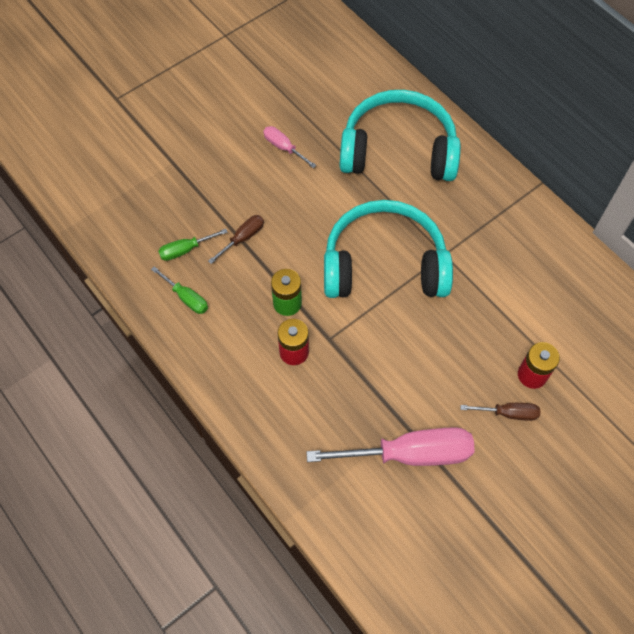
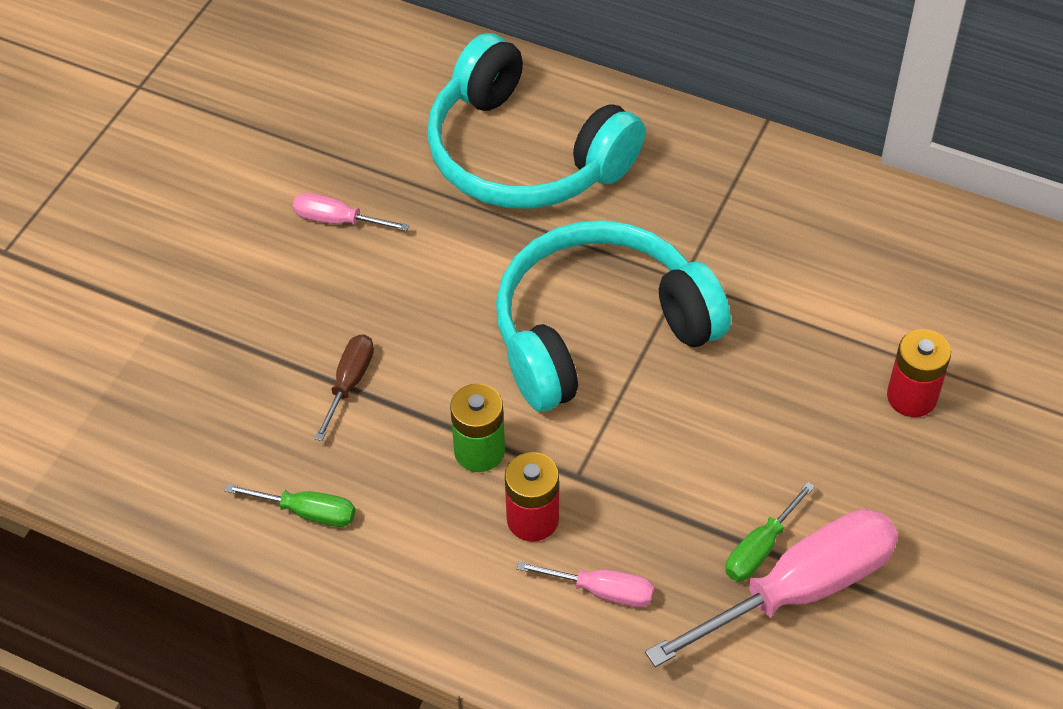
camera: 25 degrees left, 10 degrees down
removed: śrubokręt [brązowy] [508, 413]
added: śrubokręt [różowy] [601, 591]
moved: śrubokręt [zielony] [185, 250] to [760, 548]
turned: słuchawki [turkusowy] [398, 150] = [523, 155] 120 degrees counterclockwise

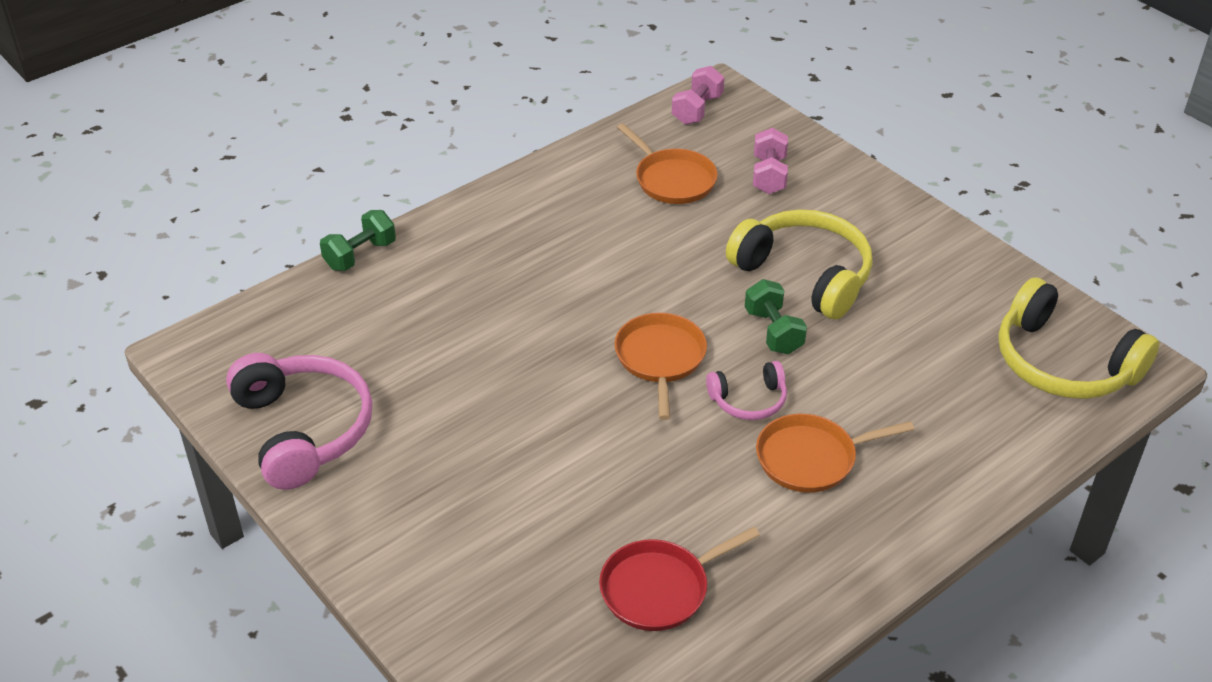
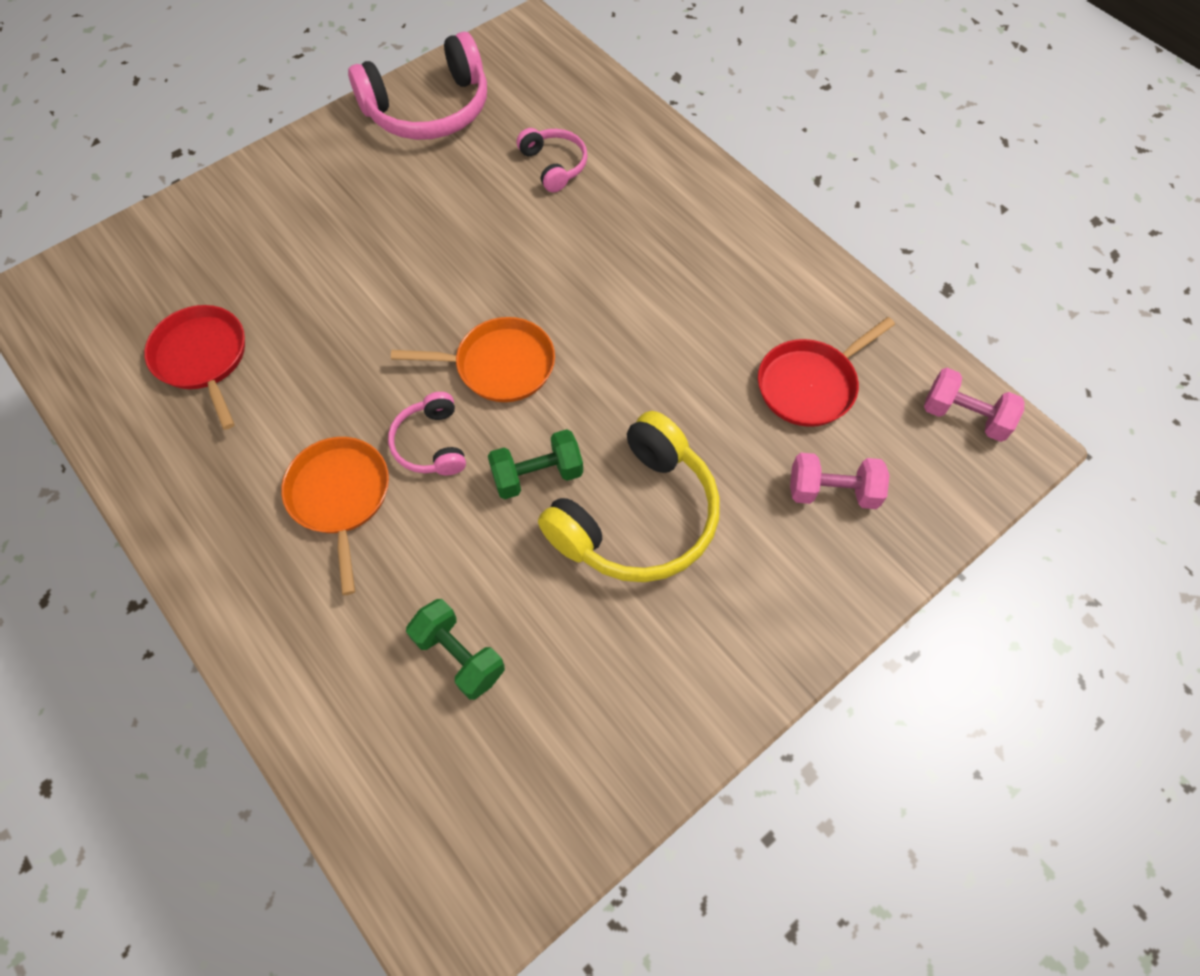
camera: 90 degrees right, 20 degrees up
removed: słuchawki [żółty] [1062, 363]
added: słuchawki [różowy] [554, 165]
moved: hantel [zielony] [360, 255] to [459, 656]
recoloured: patelnia [pomarańczowy] [672, 180] to patelnia [czerwony] [810, 385]

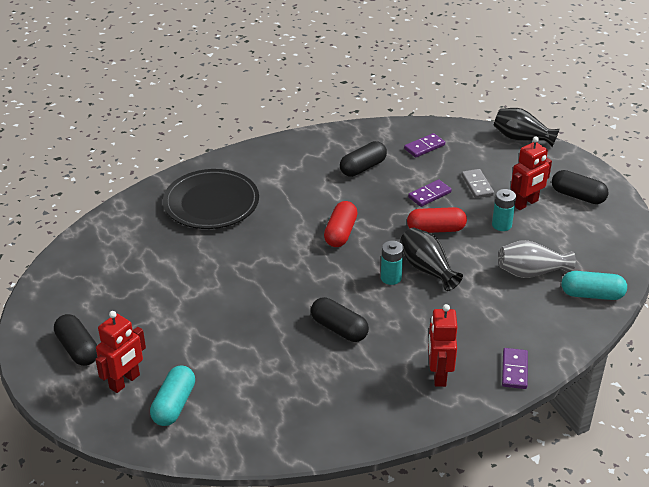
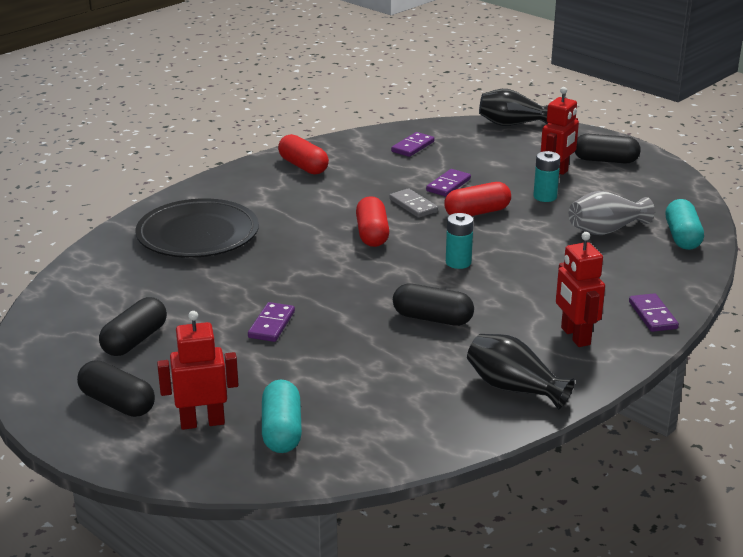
camera: 20 degrees left, 10 degrees down
added: kostka domina [fioletowy] [272, 325]; kapsułka [czerwony] [303, 166]
moved: kapsułka [czarny] [363, 167] to [135, 340]; wazon [czarny] [427, 269] to [514, 388]; kostka domina [szary] [477, 185] to [413, 205]
turned: robot [czerwony] [125, 382] = [202, 422] 120 degrees counterclockwise; kapsułka [turkusowy] [592, 295] = [682, 237] 75 degrees counterclockwise

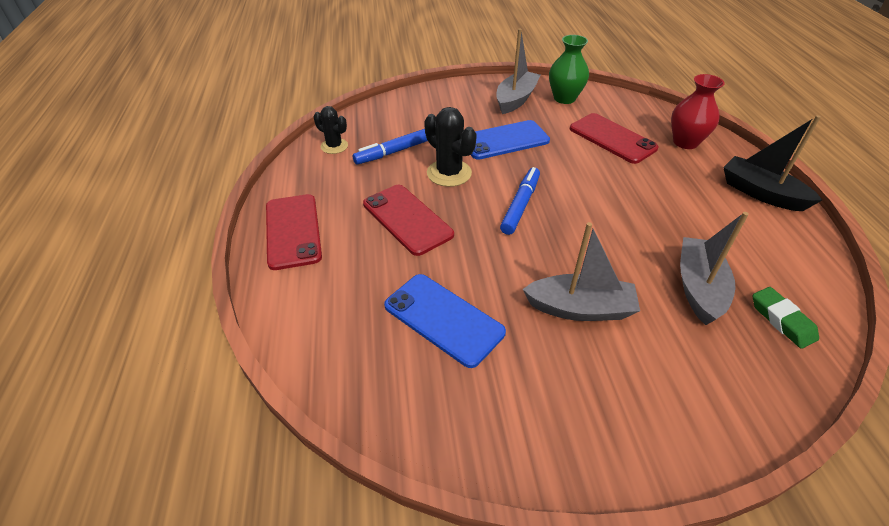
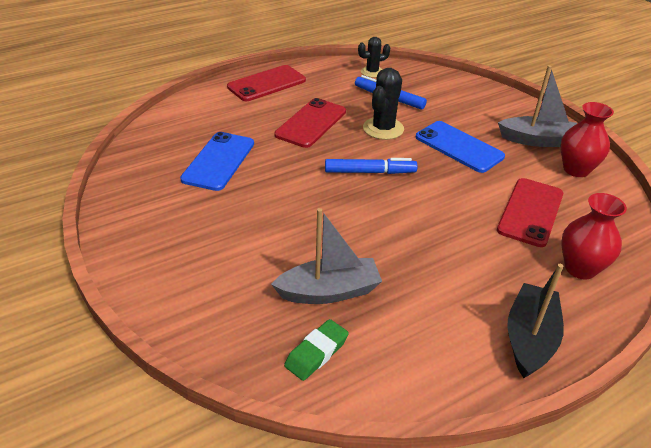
camera: 65 degrees right, 5 degrees down
removed: łódka [szary] [580, 308]
recoloured: wazon [zielony] [564, 98] to wazon [czerwony] [576, 169]
turned: kaktus [czarny] [334, 146] = [372, 72] 60 degrees clockwise

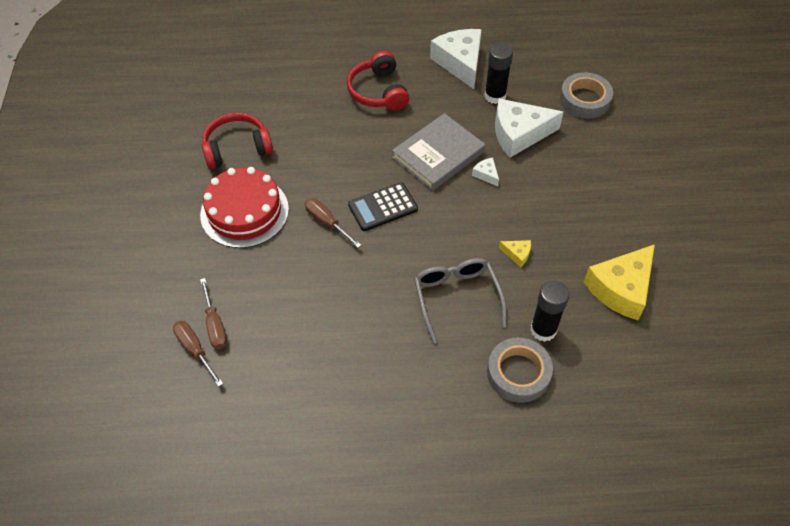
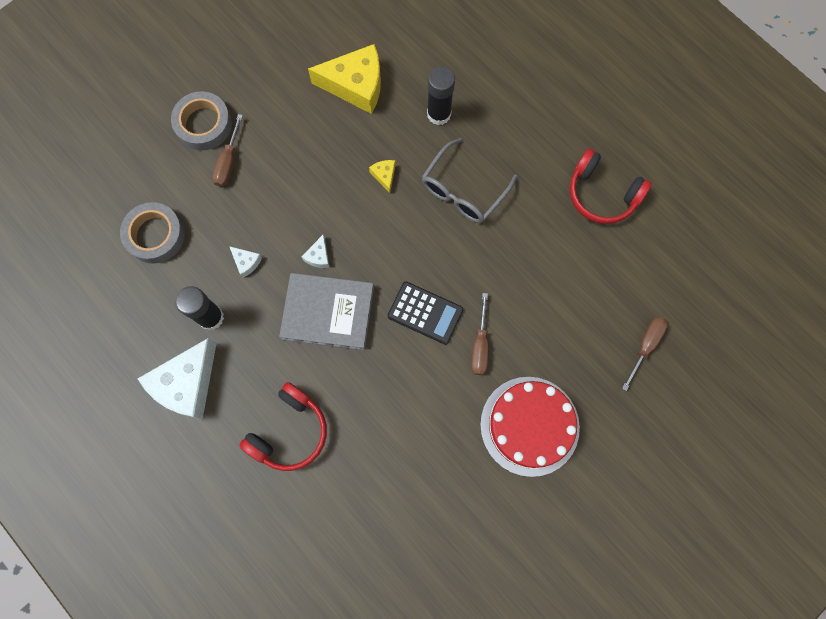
camera: 130 degrees left, 20 degrees up
moved: śrubokręt [brązowy] [195, 350] to [228, 162]; słuchawki [czerwony] [237, 148] to [602, 194]; taśma klejąca [szary] [518, 373] to [203, 124]
resized: ser [biały] [519, 134] = [246, 262] x0.43

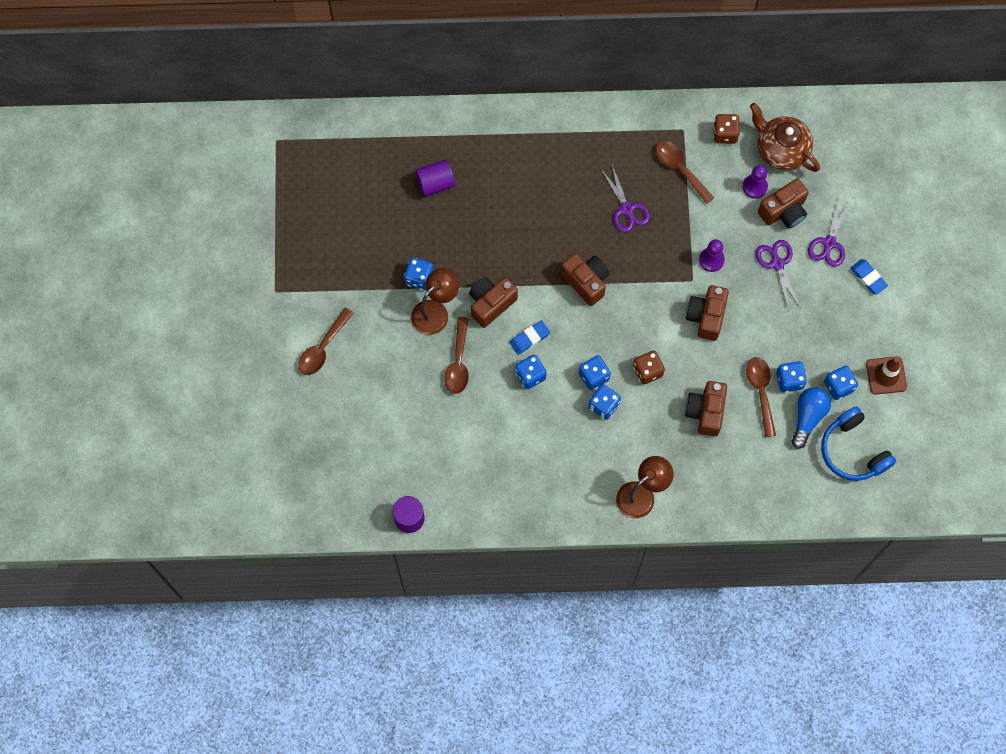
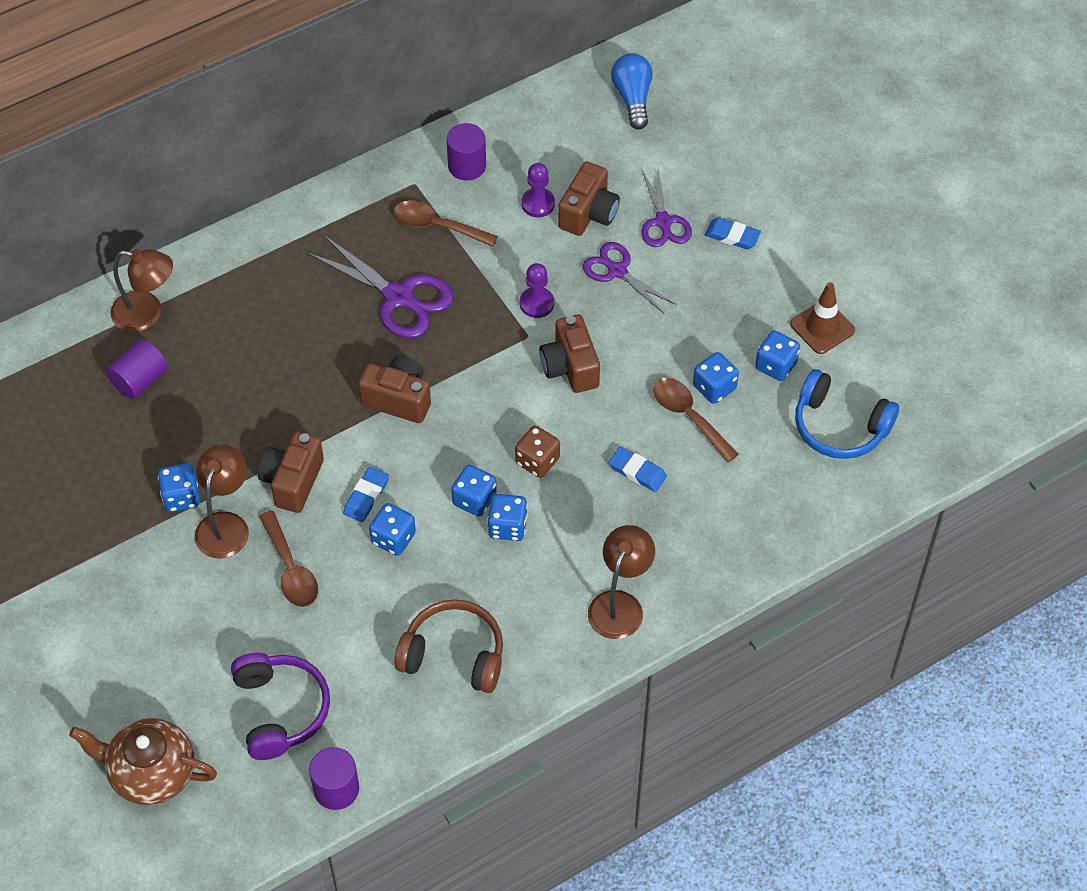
camera: 30 degrees left, 15 degrees down
removed: łyżka [brązowy] [323, 347]
added: lampka [brązowy] [147, 314]; słuchawki [fioletowy] [280, 710]; słuchawki [brązowy] [454, 655]
moved: imbryk [brązowy] [781, 150] to [151, 773]; żarówka [niebieski] [808, 417] to [633, 98]
replaced: aparat fotograficzny [brązowy] [705, 412] to gumka do mazania [niebieski] [637, 471]; kostka do gry [brązowy] [725, 134] to walec [fioletowy] [467, 166]
resized: nożyczki [fioletowy] [627, 209] = [400, 298] x1.54

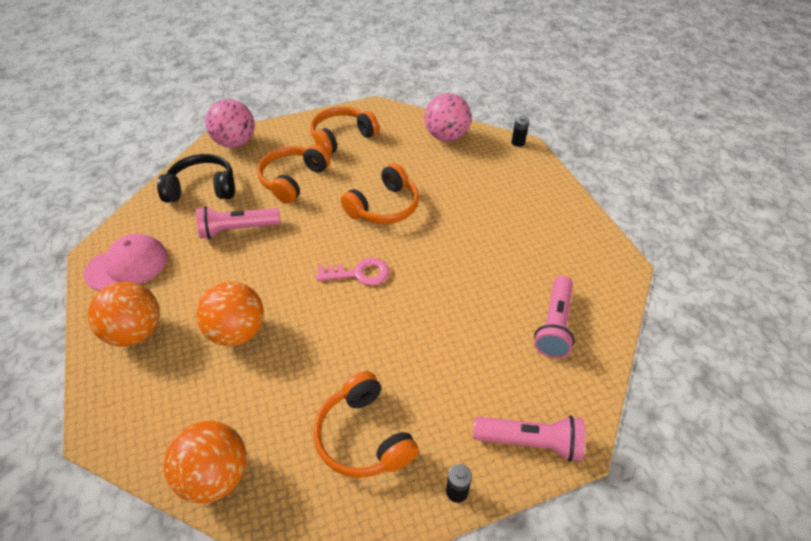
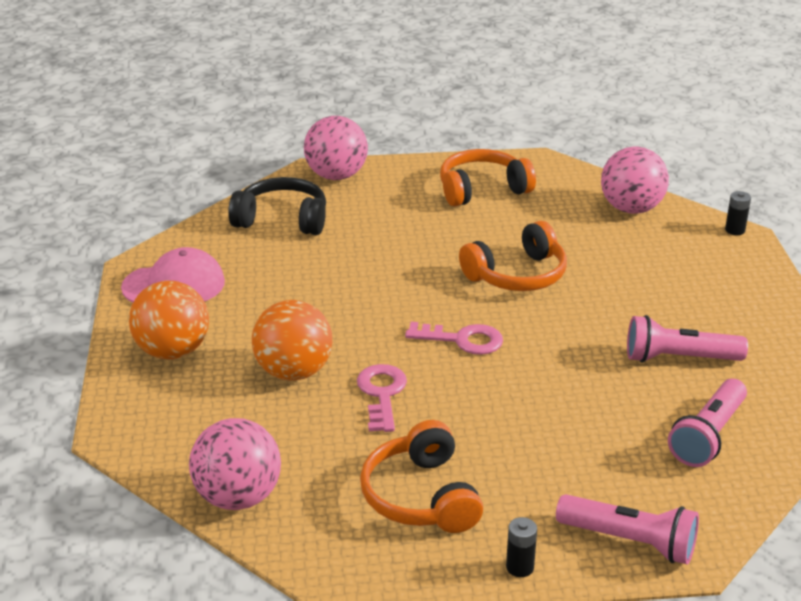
camera: 15 degrees right, 15 degrees down
removed: słuchawki [pomarańczowy] [293, 180]
added: klucz [różowy] [382, 394]
moved: latarka [różowy] [238, 229] to [679, 358]
recoloured: piłka [pomarańczowy] [216, 475] to piłka [różowy] [238, 497]

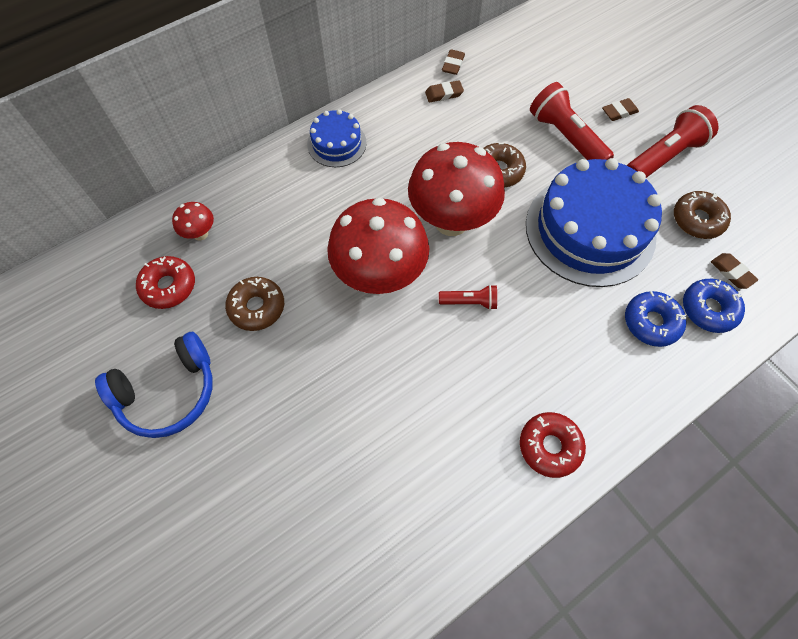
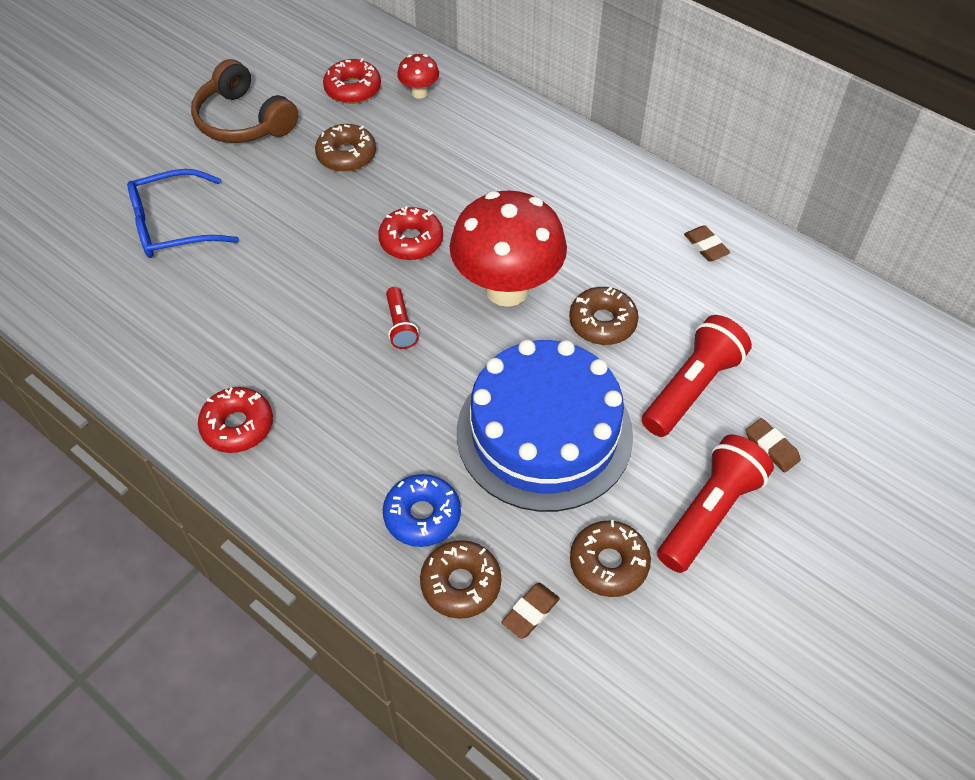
camera: 75 degrees right, 10 degrees down
removed: tort [niebieski] [336, 143]; gumka do mazania [brązowy] [453, 64]
added: okulary [niebieski] [173, 225]
replaced: grzyb [czerwony] [380, 276] to donut [czerwony] [411, 241]
recoloured: słuchawki [niebieski] [168, 392] to słuchawki [brązowy] [243, 121]; donut [niebieski] [708, 309] to donut [brązowy] [461, 584]
turned: latarka [czerwony] [664, 157] = [710, 512] 90 degrees counterclockwise

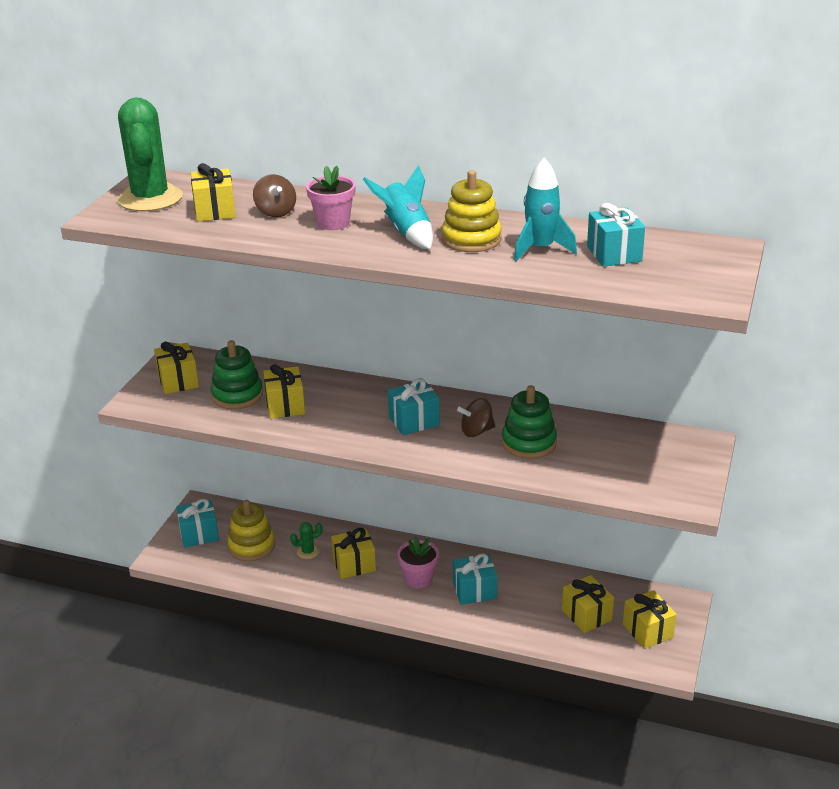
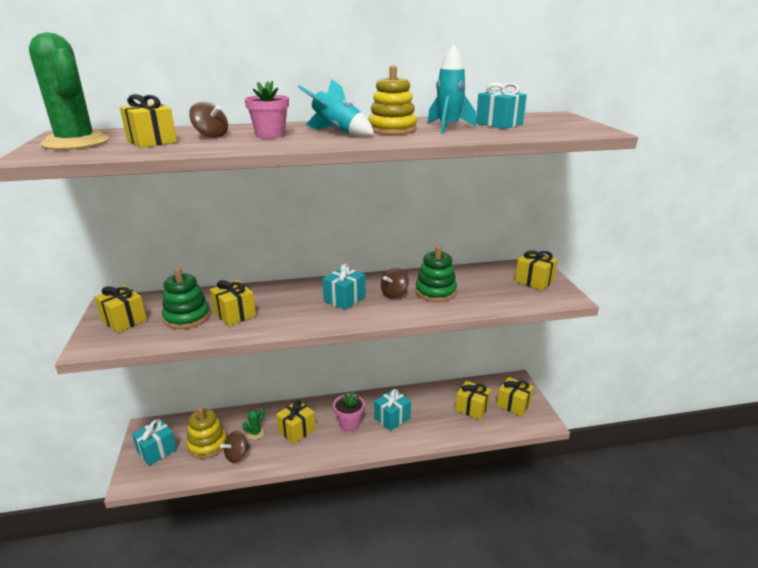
camera: 30 degrees left, 5 degrees down
added: bączek [brązowy] [237, 455]; prezent [żółty] [534, 281]

